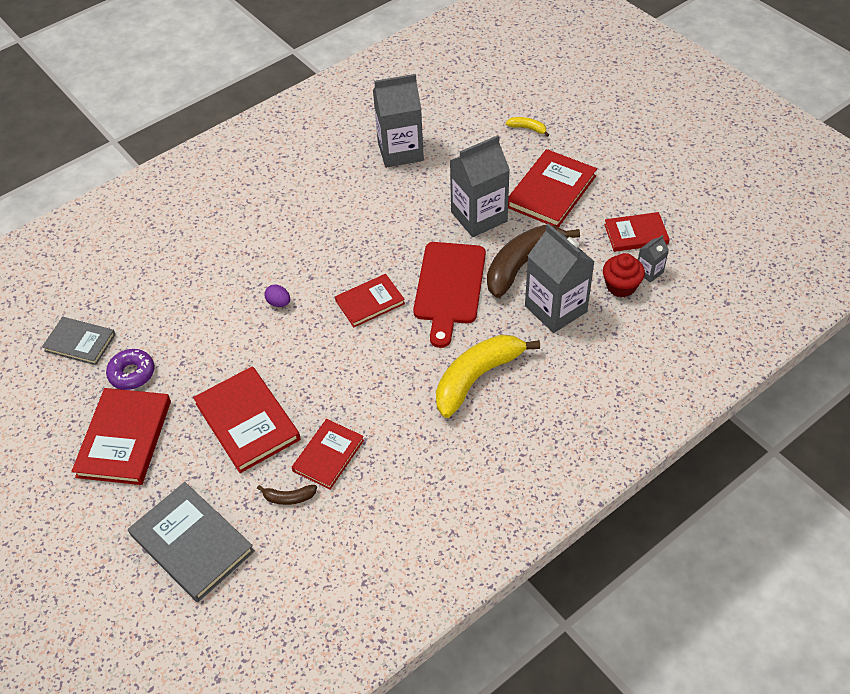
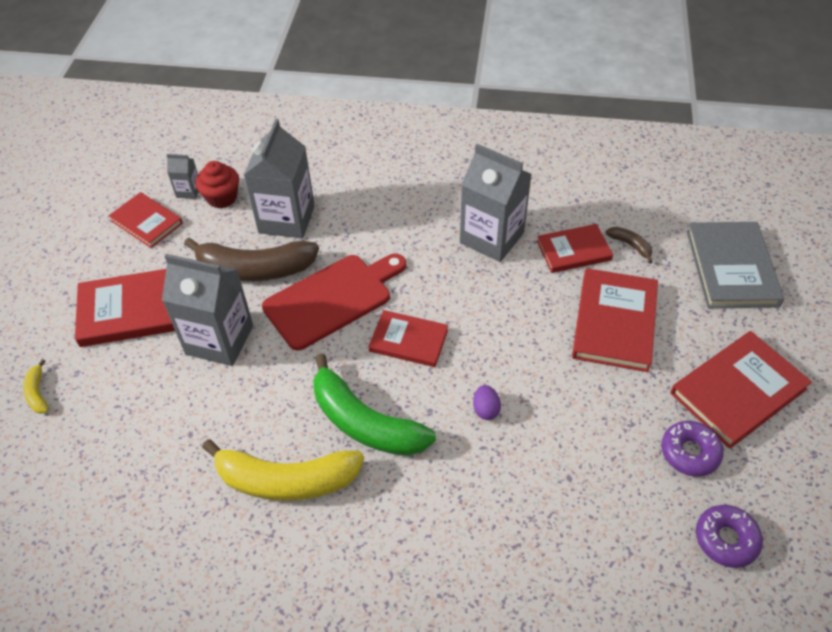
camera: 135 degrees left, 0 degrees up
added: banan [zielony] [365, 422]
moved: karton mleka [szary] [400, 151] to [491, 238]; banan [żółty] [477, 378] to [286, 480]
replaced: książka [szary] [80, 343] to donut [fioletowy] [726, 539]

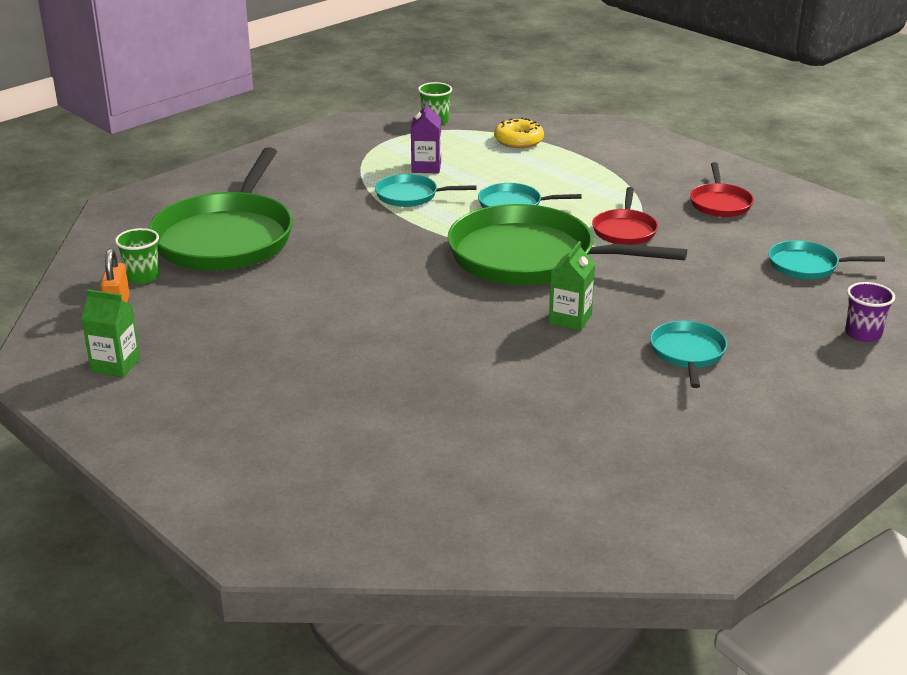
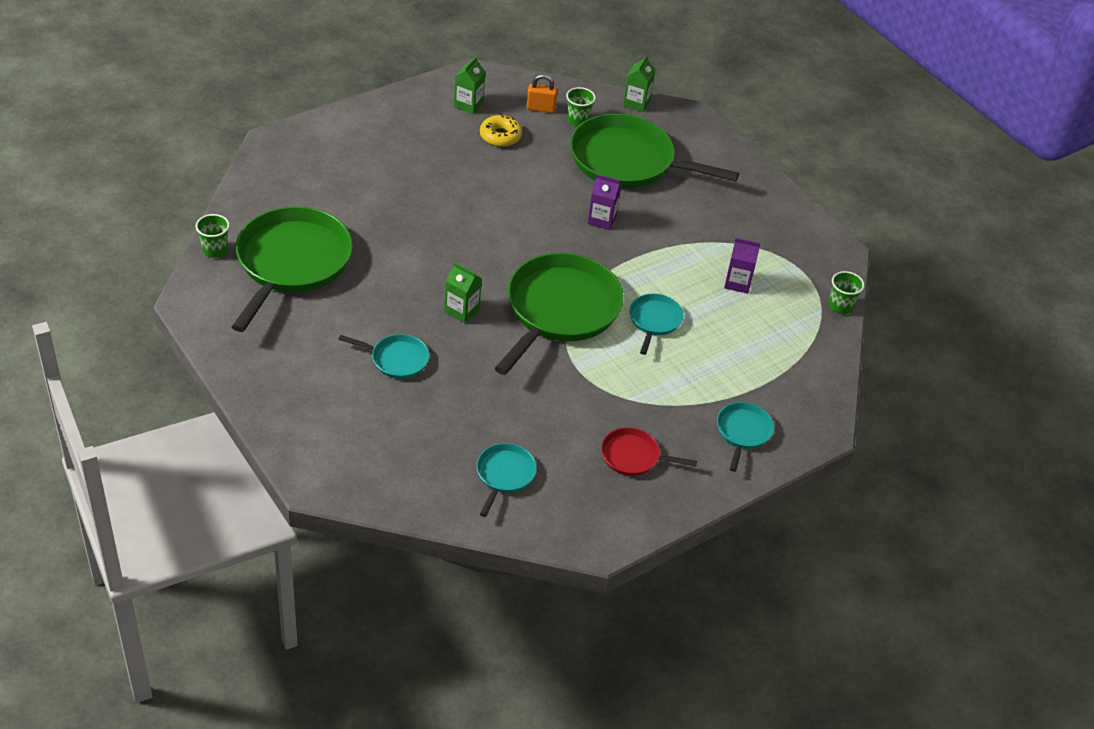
camera: 95 degrees right, 15 degrees up
removed: patelnia [czerwony] [624, 230]; szklanka [fioletowy] [863, 334]
added: szklanka [zielony] [215, 250]; patelnia [zielony] [291, 263]; karton mleka [fioletowy] [602, 220]; karton mleka [zielony] [636, 103]
moved: patelnia [turkusowy] [410, 196] to [743, 432]; donut [żółty] [518, 140] to [500, 136]

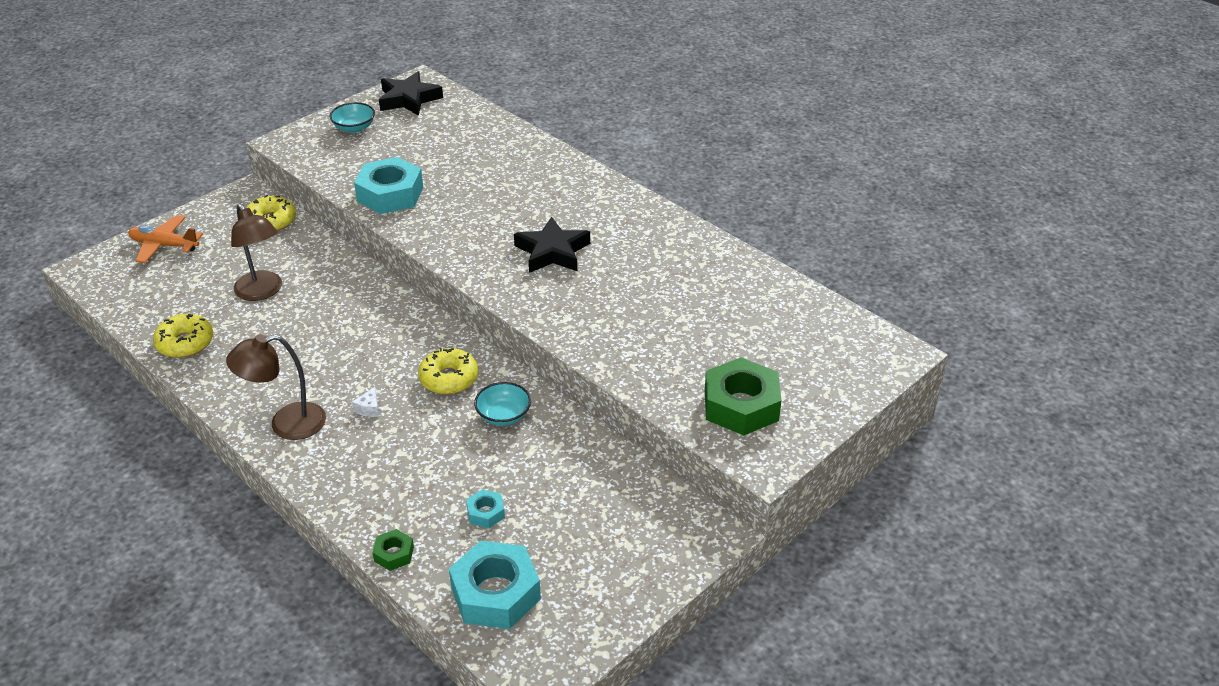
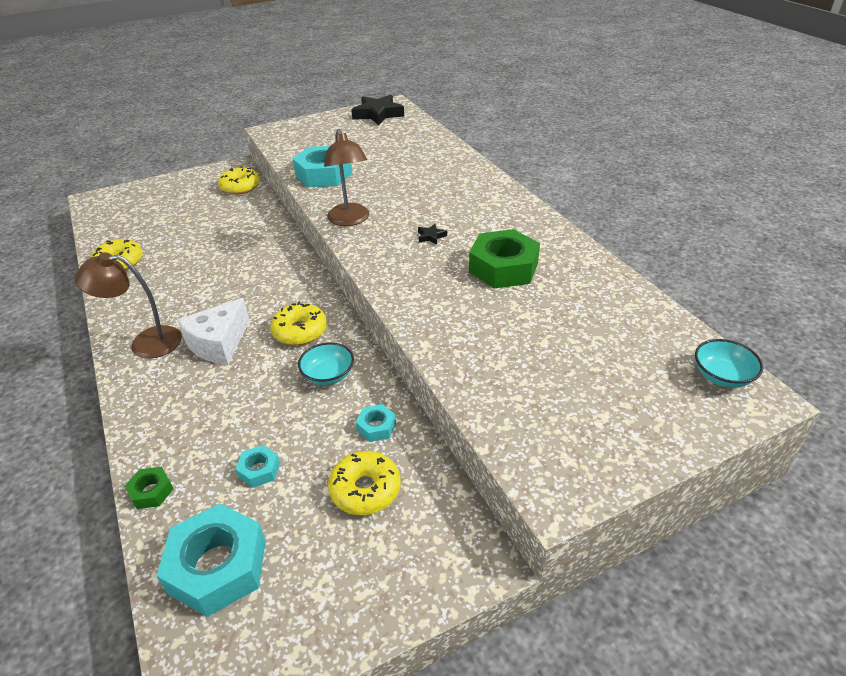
camera: 20 degrees right, 0 degrees up
removed: samolot [pomarańczowy] [164, 245]
added: donut [żółty] [365, 489]; nakrętka [turkusowy] [376, 427]
moved: lampka [brązowy] [262, 292] to [350, 220]; miska [turkusowy] [354, 128] to [722, 376]; nakrętka [zielony] [741, 405] to [503, 268]
resized: ser [biały] [369, 408] = [219, 343] x2.42; gwiazda [czarny] [552, 252] = [431, 236] x0.43

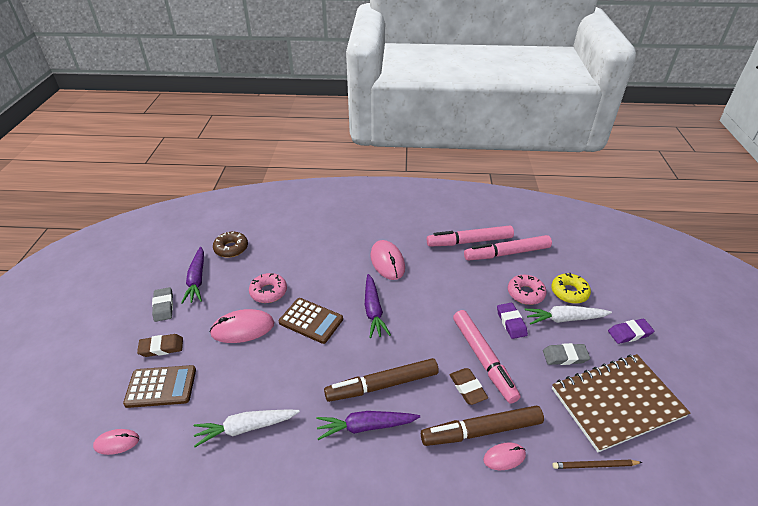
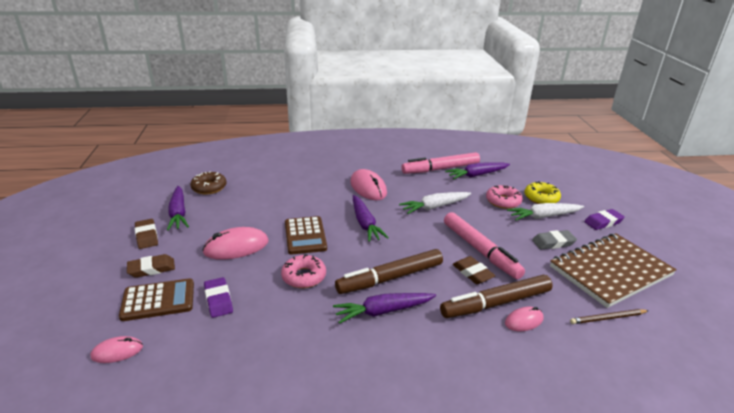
camera: 10 degrees left, 10 degrees down
moved: marchewka [biały] [246, 428] to [435, 207]; donut [różowy] [268, 292] to [304, 276]; gumka do mazania [fioletowy] [511, 322] to [218, 300]
replaced: flamaster [różowy] [507, 253] to marchewka [fioletowy] [477, 175]
recoloured: gumka do mazania [szary] [163, 306] to gumka do mazania [brązowy] [147, 236]
turned: kalkulator [brązowy] [311, 321] = [305, 236] 60 degrees clockwise

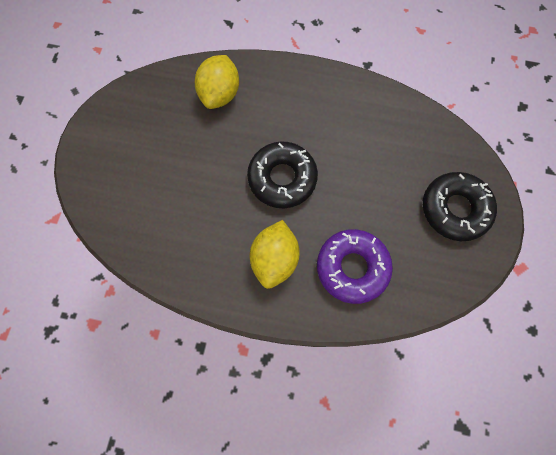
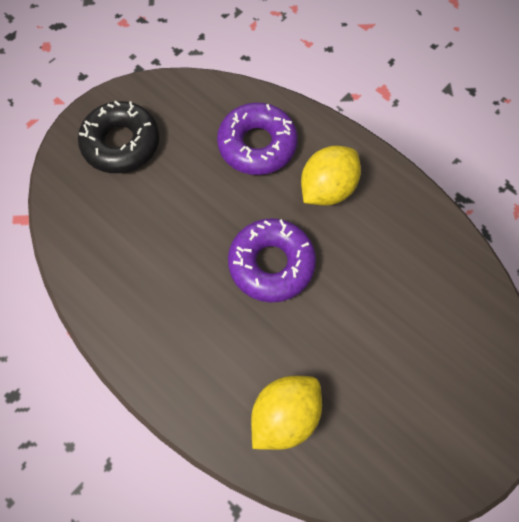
camera: 150 degrees left, 5 degrees down
recoloured: donut [czarny] [282, 178] to donut [fioletowy] [271, 264]

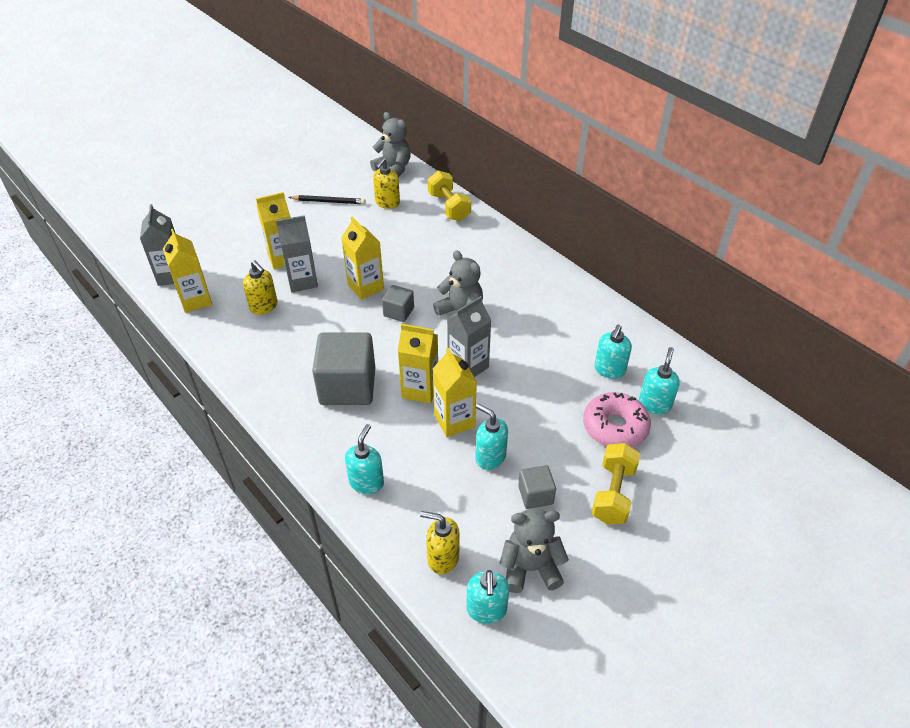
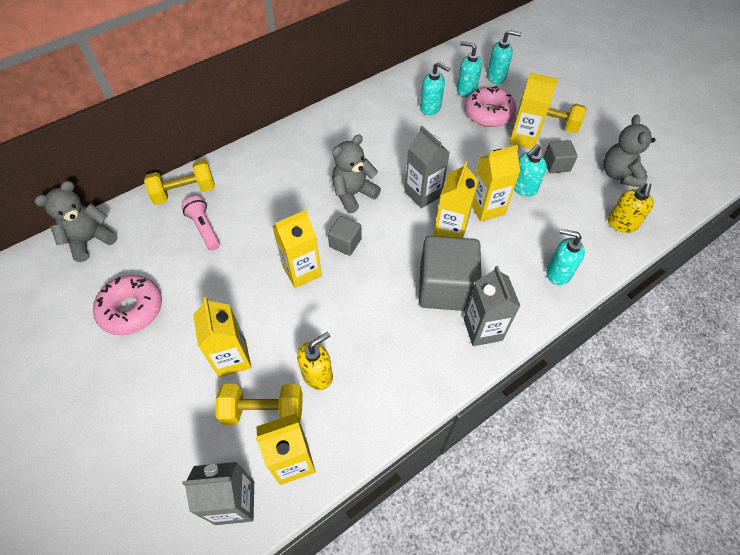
camera: 85 degrees left, 10 degrees up
removed: dozownik mydła [żółty] [387, 203]
added: latarka [różowy] [204, 228]; hantel [żółty] [263, 410]; karton mleka [żółty] [523, 138]
moved: karton mleka [szary] [302, 281] to [482, 329]; dozownik mydła [turkusowy] [486, 610] to [496, 77]
replaced: ołówek [czarny] [329, 201] to donut [różowy] [132, 309]

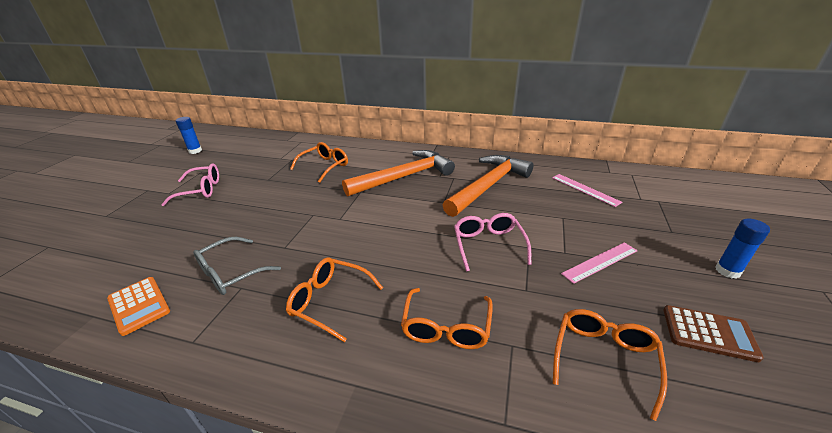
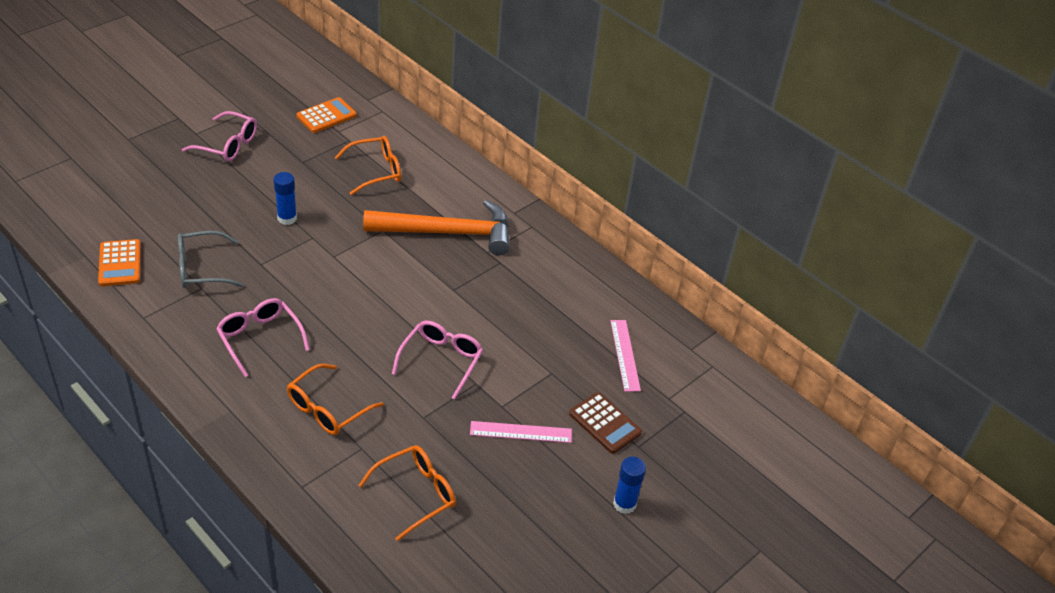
camera: 25 degrees right, 10 degrees up
removed: młotek [pomarańczowy] [488, 186]
added: kalkulator [pomarańczowy] [326, 116]
moved: klej w sztyfcie [niebieski] [195, 151] to [287, 218]; kalkulator [brązowy] [708, 333] to [605, 423]
recoloured: okulary [pomarańczowy] [329, 301] to okulary [różowy] [259, 338]

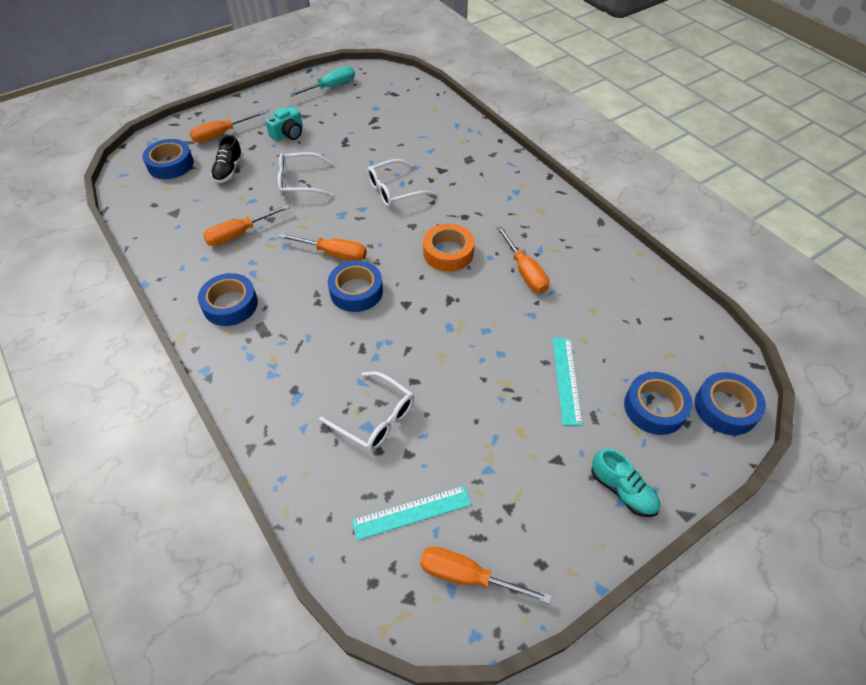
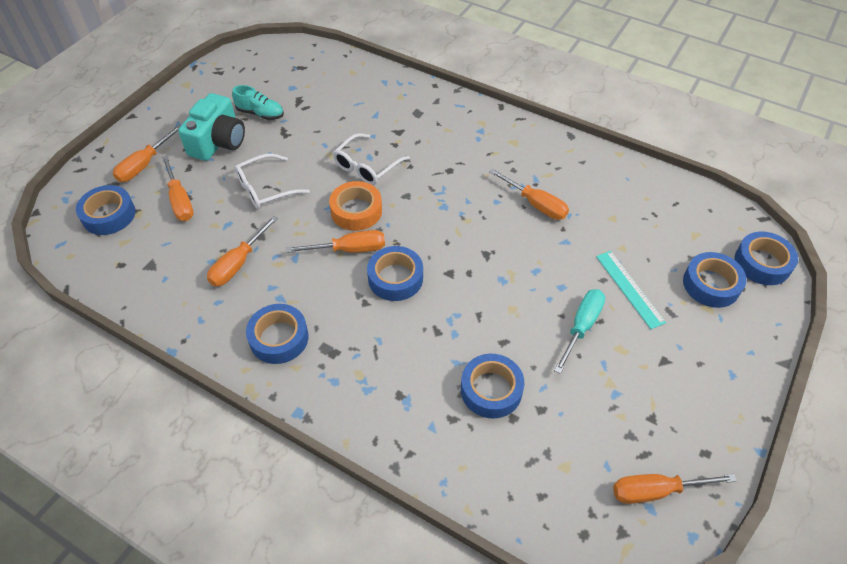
camera: 25 degrees left, 0 degrees up
removed: linijka [turkusowy] [412, 512]
moved: śrubokręt [turkusowy] [331, 87] to [581, 327]; taśma klejąca [pomarańczowy] [448, 253] to [356, 211]; but [turkusowy] [622, 490] to [260, 113]
replaced: but [czarny] [229, 170] to śrubokręt [pomarańczowy] [180, 201]; okulary [biały] [375, 418] to taśma klejąca [niebieski] [491, 390]
resized: aparat fotograficzny [turkusowy] [288, 134] = [218, 142] x1.61

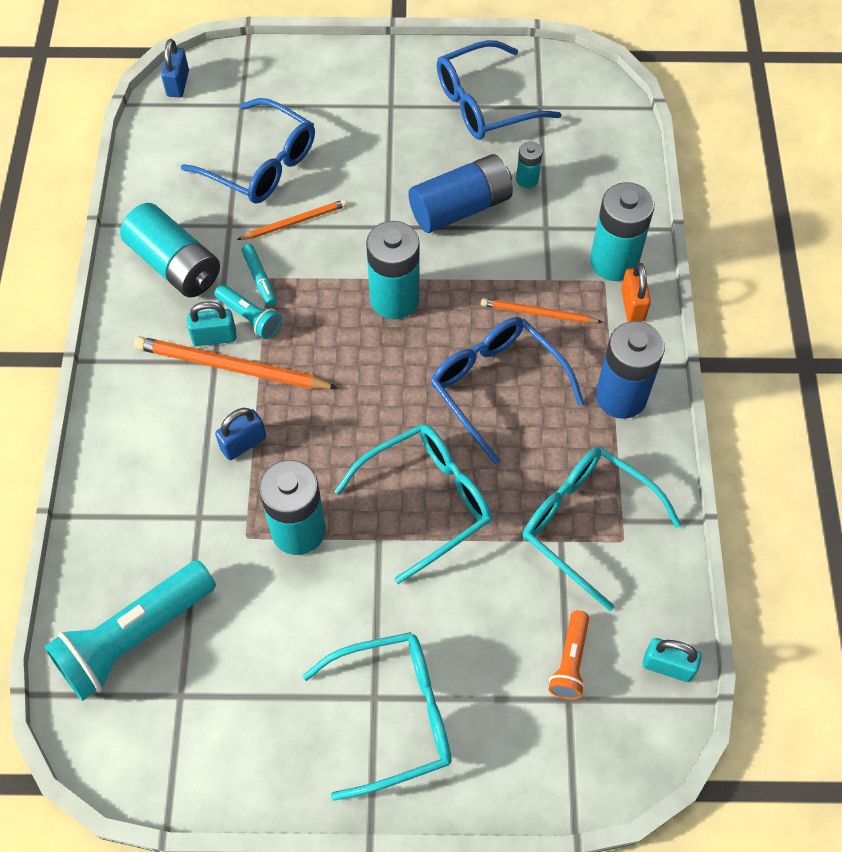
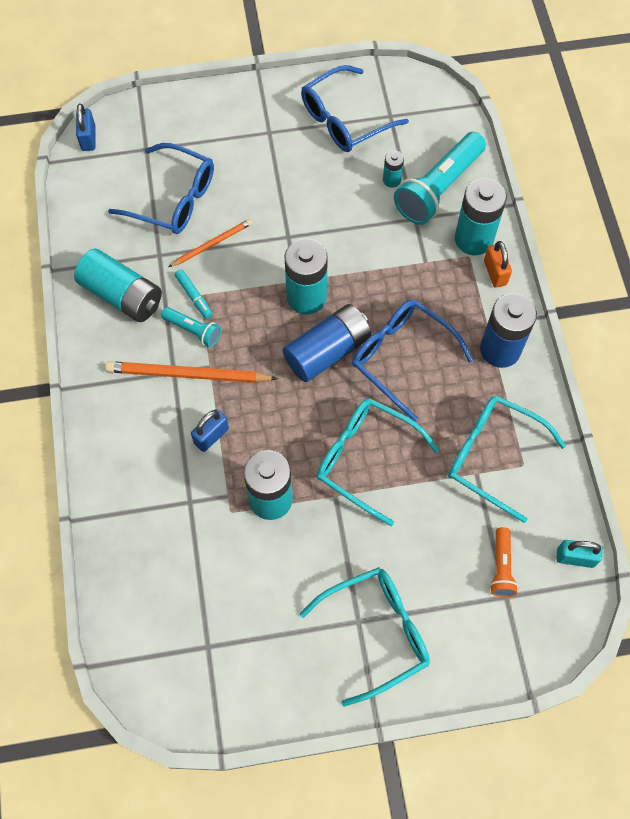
camera: 10 degrees left, 5 degrees up
removed: kłódka [turkusowy] [214, 337]; ołówek [pomarańczowy] [538, 313]
moved: latarka [turkusowy] [135, 637] to [438, 188]; bateria [niebieski] [460, 207] to [327, 351]
turned: okulary [turkusowy] [426, 501] = [366, 459] 105 degrees counterclockwise

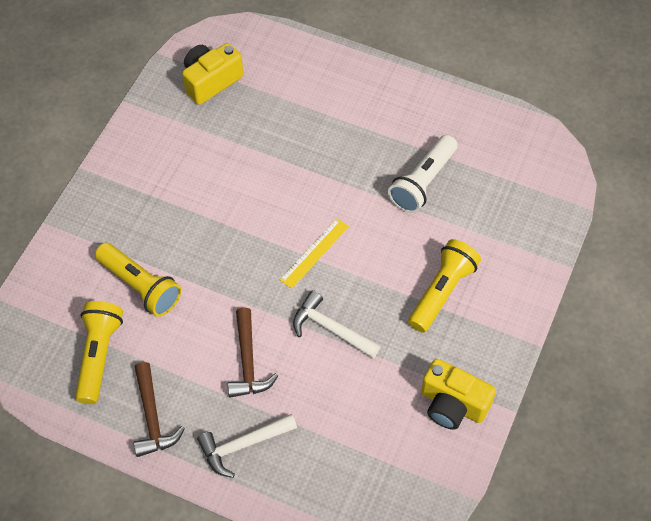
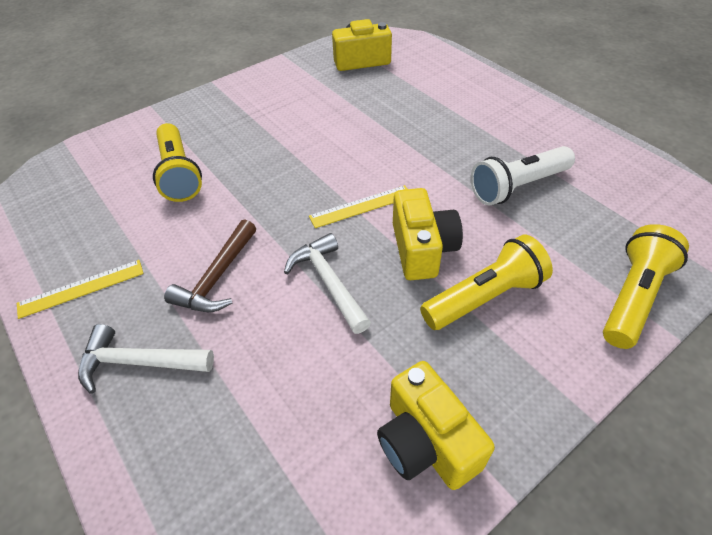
camera: 30 degrees right, 10 degrees down
added: aparat fotograficzny [żółty] [422, 249]
moved: latarka [żółty] [98, 355] to [632, 296]
replaced: młotek [brązowy] [152, 417] to linijka [żółty] [81, 288]

